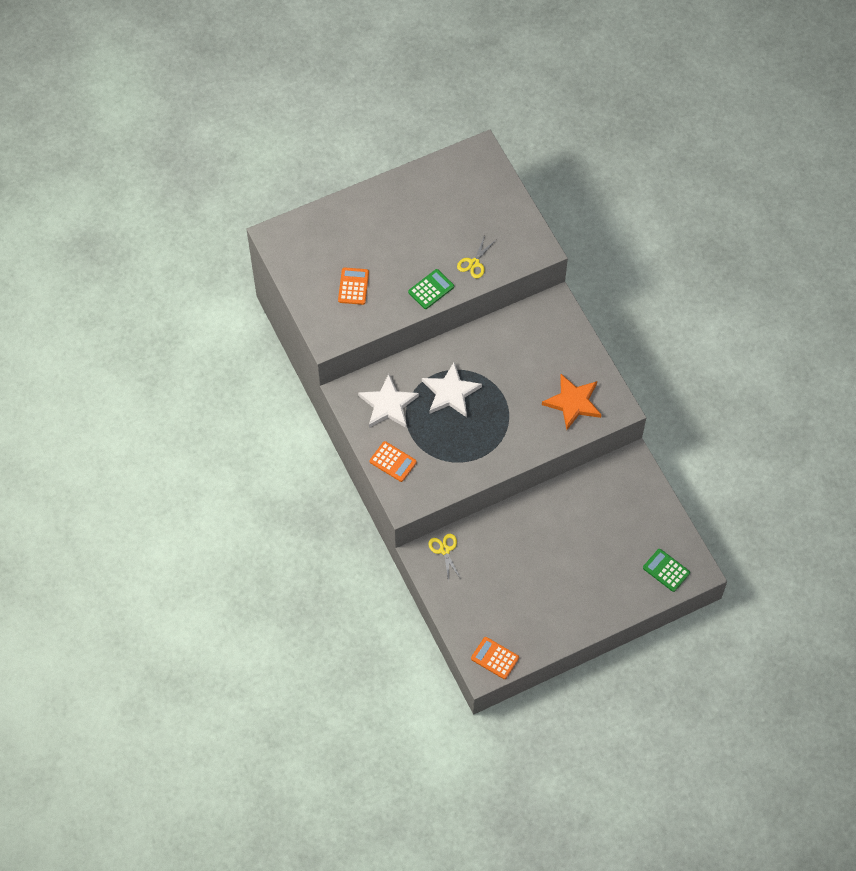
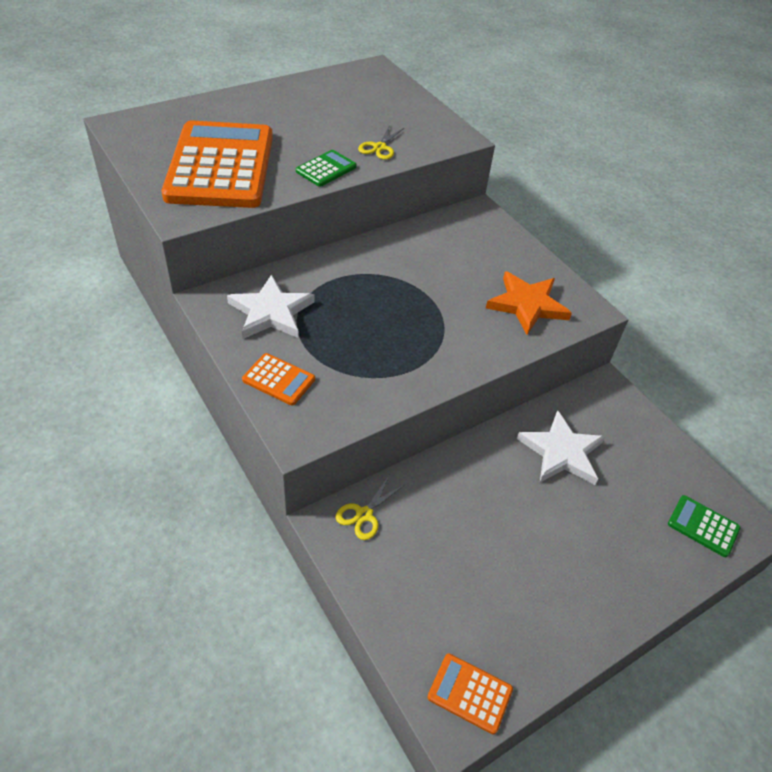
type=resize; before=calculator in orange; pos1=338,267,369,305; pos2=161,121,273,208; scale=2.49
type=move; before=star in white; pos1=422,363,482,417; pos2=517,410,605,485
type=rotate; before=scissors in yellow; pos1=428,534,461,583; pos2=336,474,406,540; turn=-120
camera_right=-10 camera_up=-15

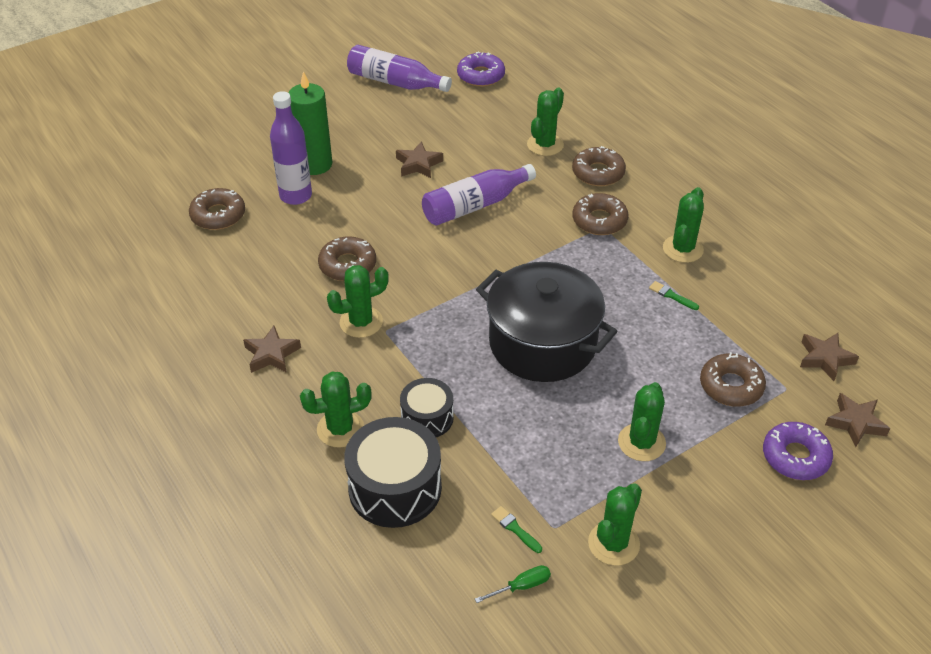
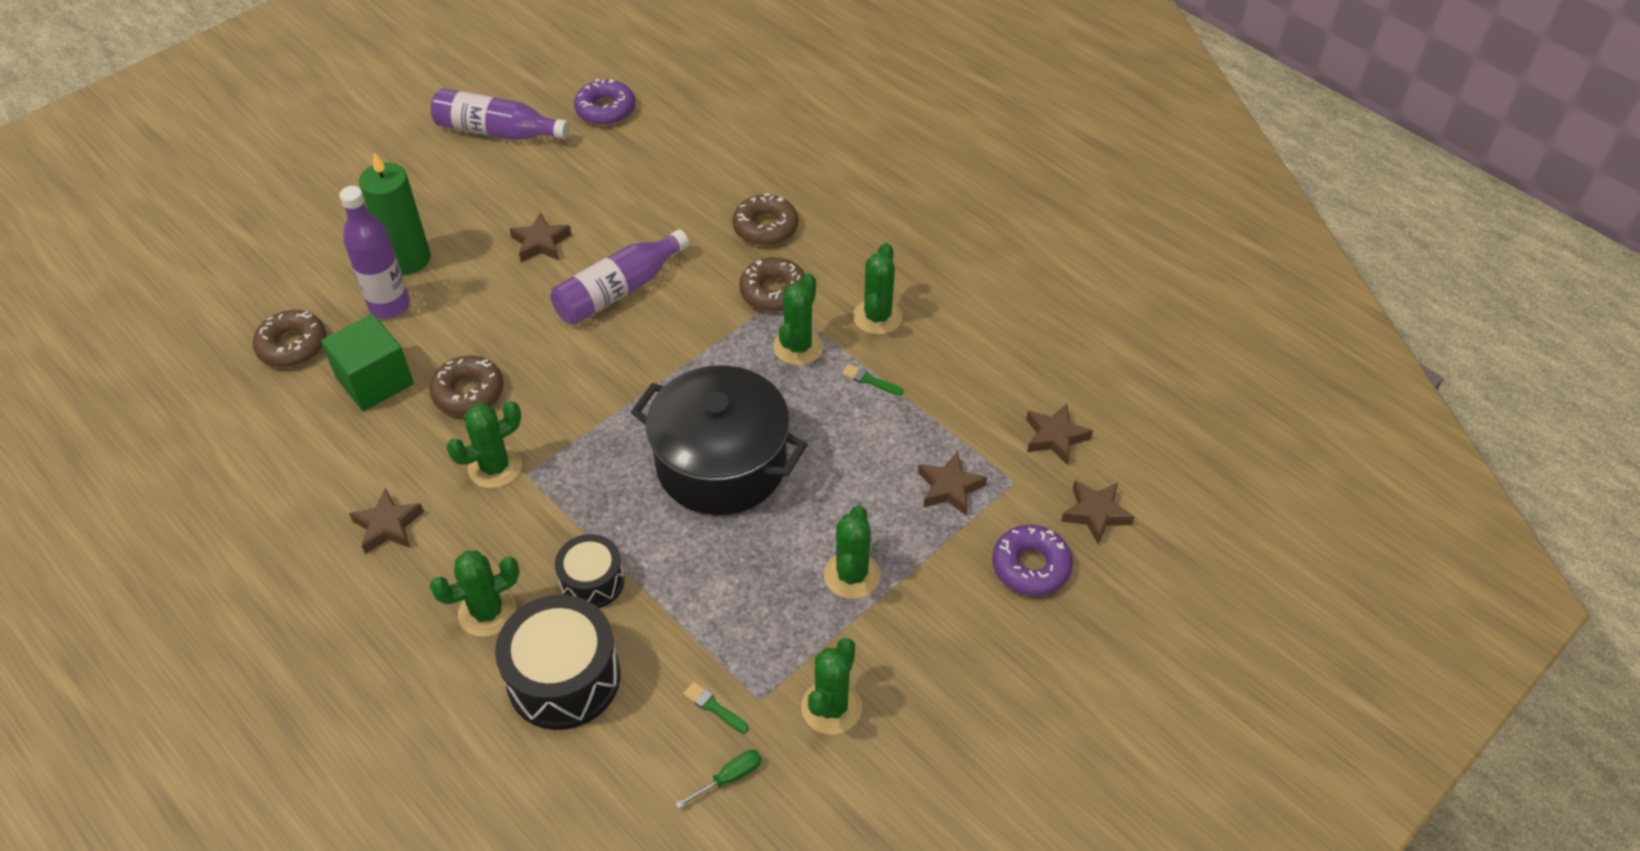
type=move; before=cactus in green; pos1=527,88,564,156; pos2=773,273,824,365
type=replace; before=donut in brown; after=star in brown; pos1=700,352,766,407; pos2=918,452,987,515
type=insert; after=cube in green; pos2=321,314,414,411
camera_right=-10 camera_up=5

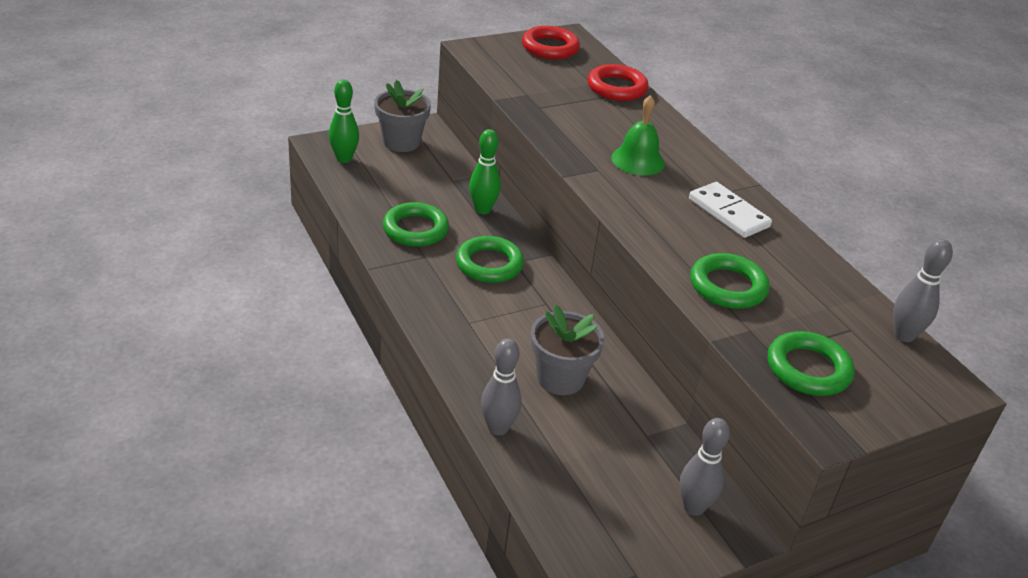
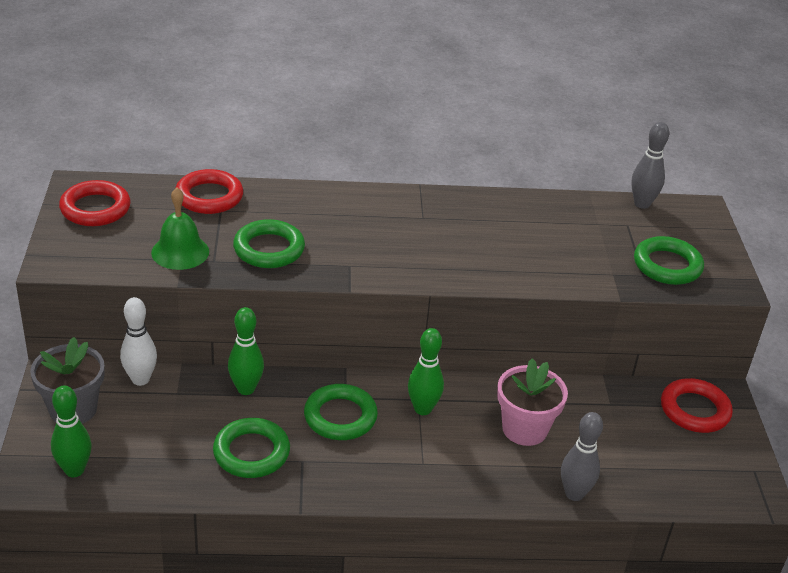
type=recolor; before=flower pot in grey; after=flower pot in pink; pos1=531,305,604,395; pos2=497,358,568,446
type=move; before=bell in green; pos1=611,95,665,176; pos2=151,188,209,270
type=replace; before=bowling pin in grey; after=ring in red; pos1=680,418,730,516; pos2=661,378,733,433
type=delete; before=domino in white; pos1=689,182,772,238
type=move; before=ring in green; pos1=690,253,770,309; pos2=233,219,305,268
type=insert; after=bowling pin in white; pos2=120,297,157,386
type=insert; after=bowling pin in green; pos2=408,328,444,415
camera_right=-65 camera_up=0

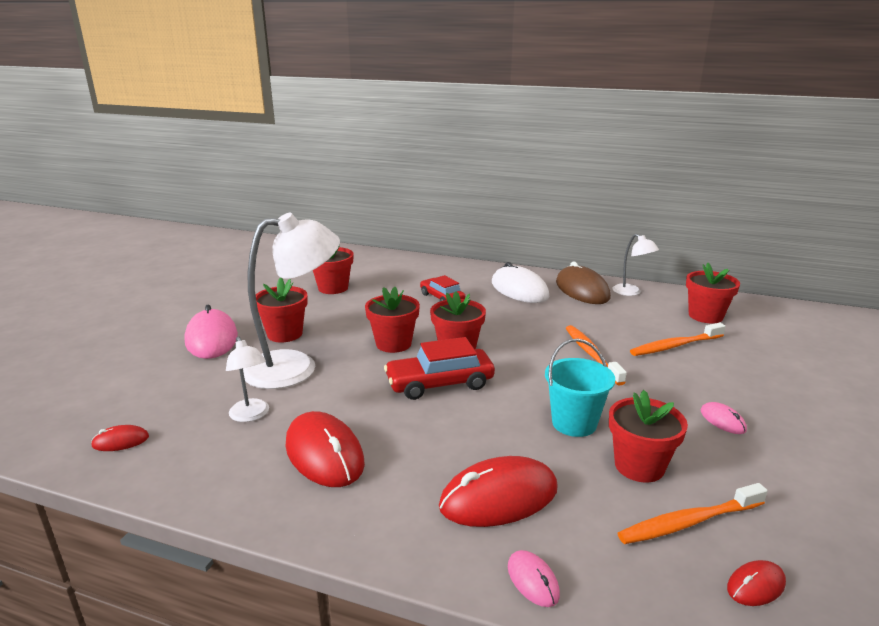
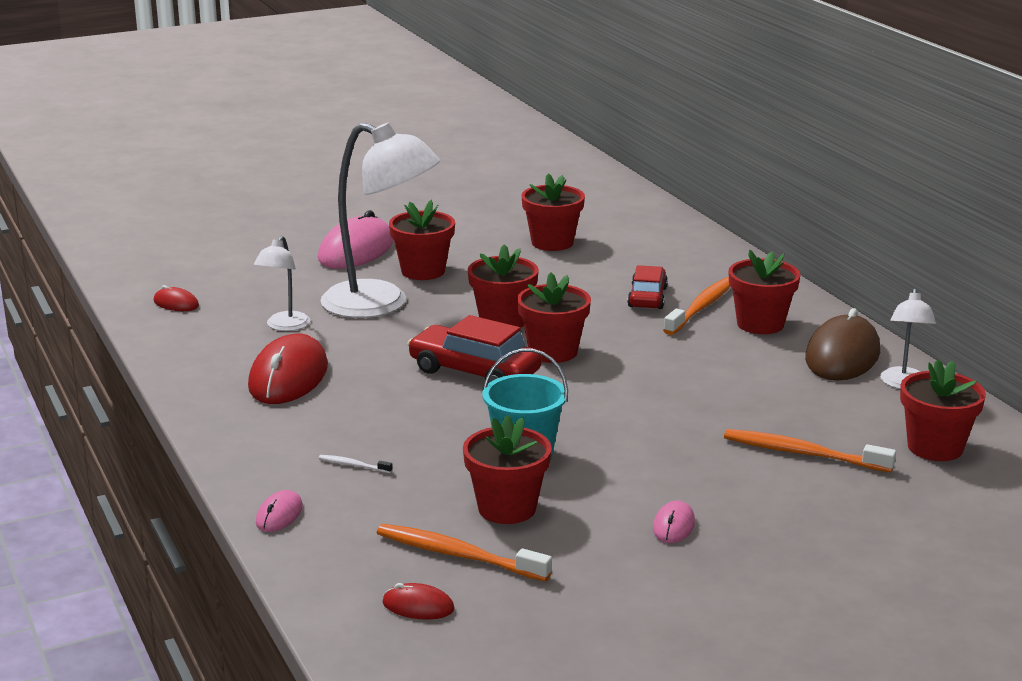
type=replace; before=mouse in red; after=toothbrush in white; pos1=439,456,558,527; pos2=319,455,393,473
type=replace; before=mouse in white; after=flower pot in red; pos1=492,262,549,303; pos2=729,250,801,334
type=move; before=toothbrush in orange; pos1=566,325,627,386; pos2=663,277,731,335
camera_right=45 camera_up=0

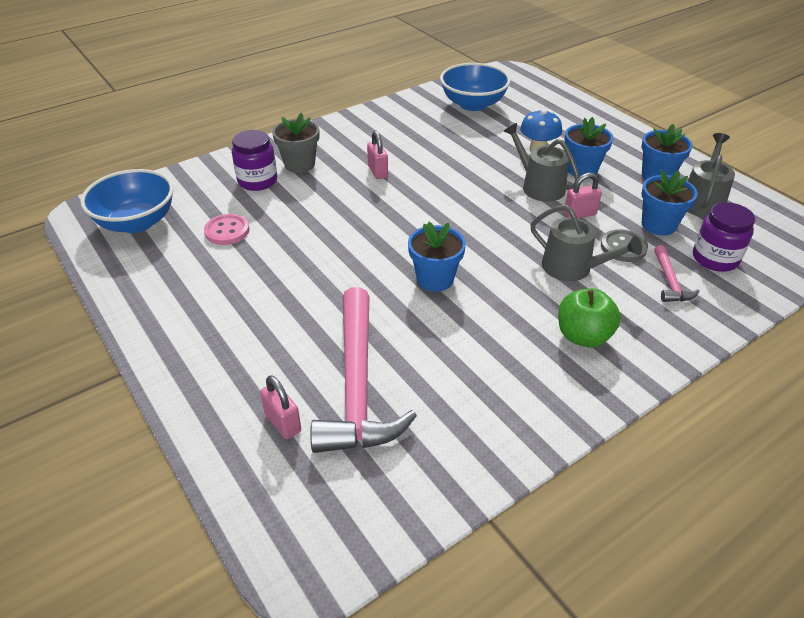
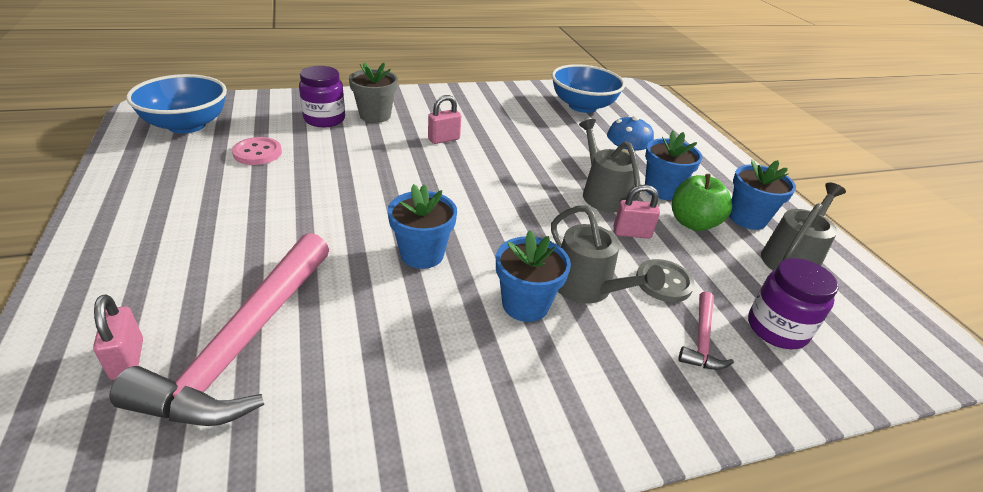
type=rotate; before=padlock in pink; pos1=367,131,388,179; pos2=428,95,461,144; turn=60
type=move; before=apple in green; pos1=558,288,621,347; pos2=672,174,732,231
type=move; before=flower pot in blue; pos1=641,170,698,236; pos2=496,230,571,322
camera_right=15 camera_up=-5

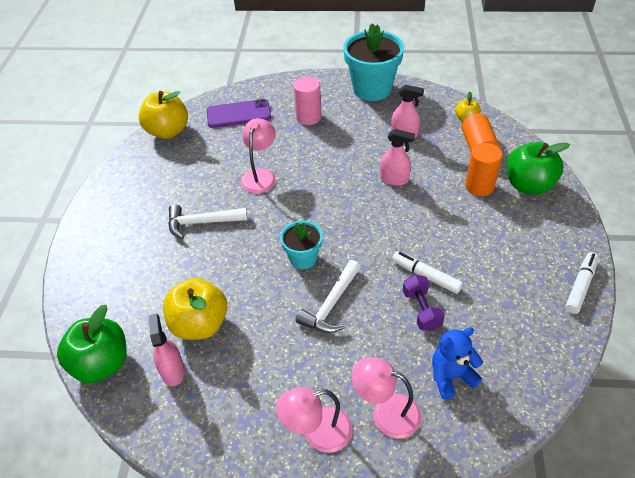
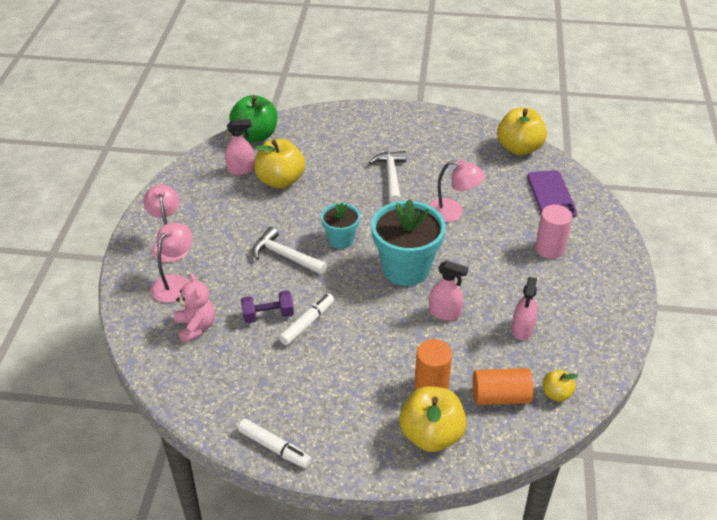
type=move; before=flower pot in turquoise; pos1=343,23,404,101; pos2=372,199,446,286
type=rotate; before=spray bottle in pink; pos1=380,129,415,186; pos2=429,261,468,321; turn=-90
type=recolor; before=teddy bear in blue; after=teddy bear in pink; pos1=432,327,483,400; pos2=174,273,215,343
type=recolor; before=apple in green; after=apple in yellow; pos1=507,142,570,195; pos2=399,386,467,452
camera_right=90 camera_up=-5

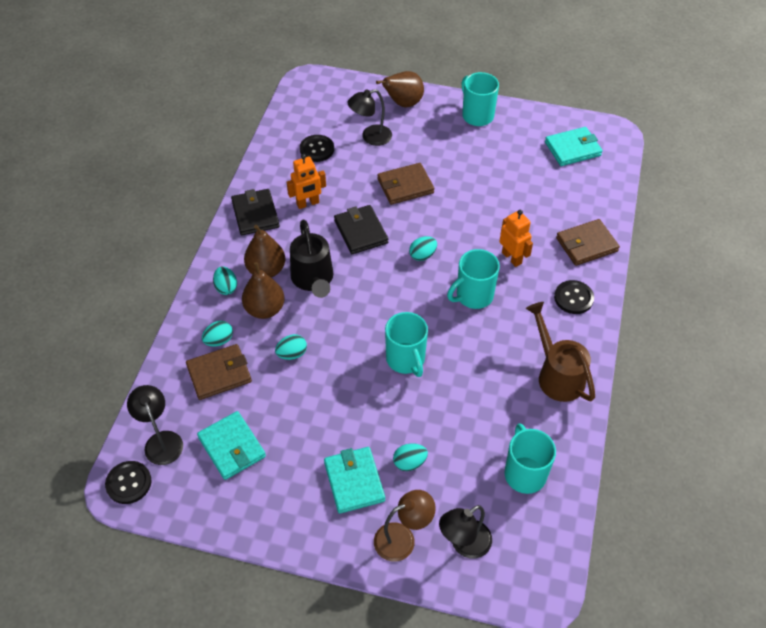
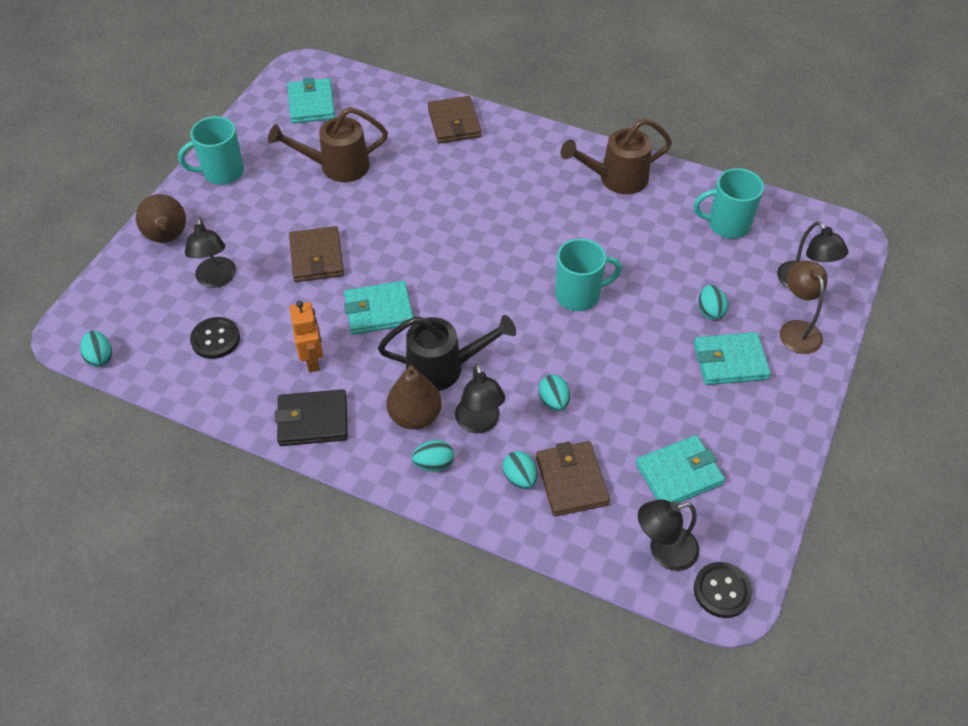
type=replace; before=pear in brown; after=lamp in black; pos1=242,262,285,319; pos2=455,363,505,434
type=recolor; before=wallet in black; after=wallet in turquoise; pos1=334,205,388,254; pos2=344,281,413,335
type=move; before=egg in turquoise; pos1=409,236,437,261; pos2=80,331,112,367
type=delete; before=mug in turquoise; pos1=447,249,500,309
type=delete; before=robot in orange; pos1=499,210,533,267
type=delete; before=button in black; pos1=554,280,594,314
type=insert; after=watering can in brown; pos2=268,107,388,182
camera_right=-80 camera_up=0

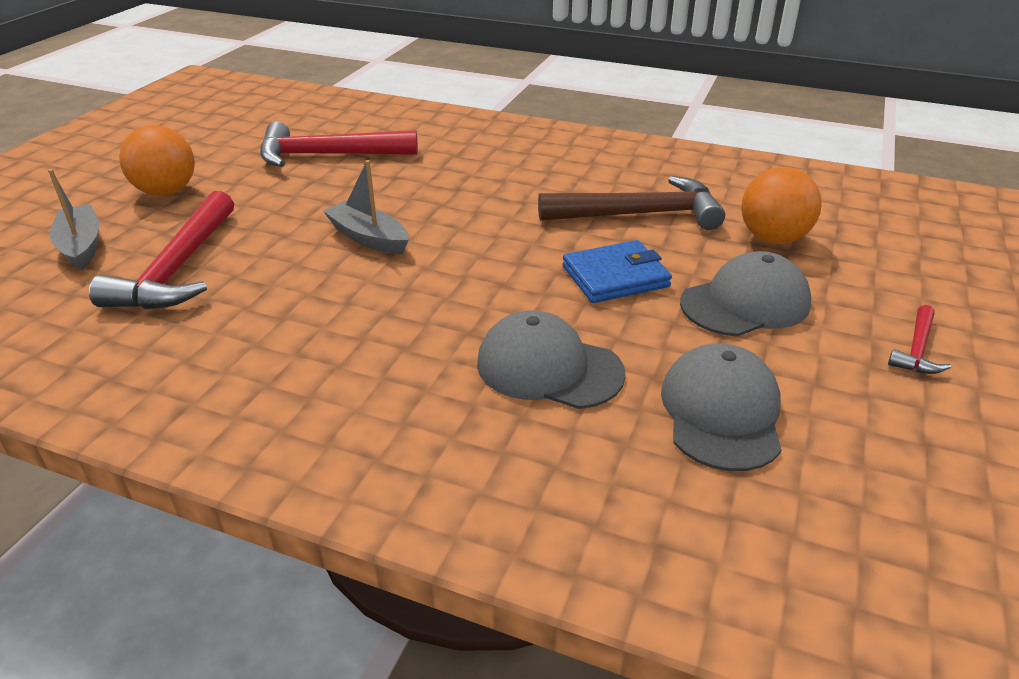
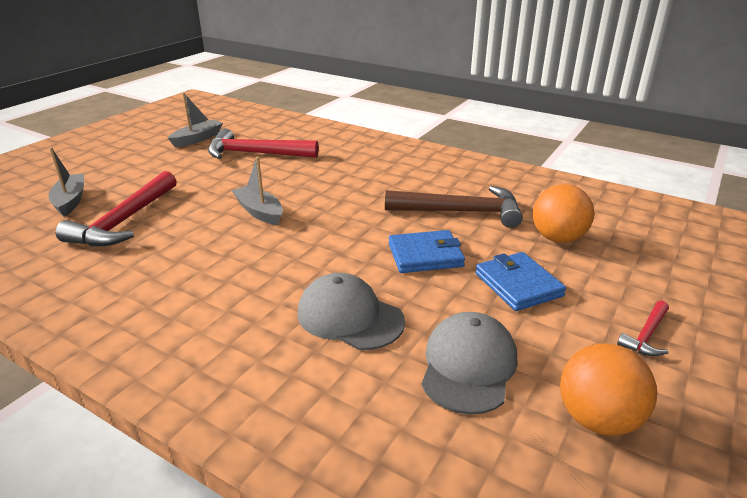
type=move; before=ball in orange; pos1=119,125,195,196; pos2=560,343,657,436
type=replace; before=cap in grey; after=wallet in blue; pos1=680,251,811,336; pos2=475,252,566,311
type=insert; after=boat in grey; pos2=168,93,223,147
camera_right=10 camera_up=-5

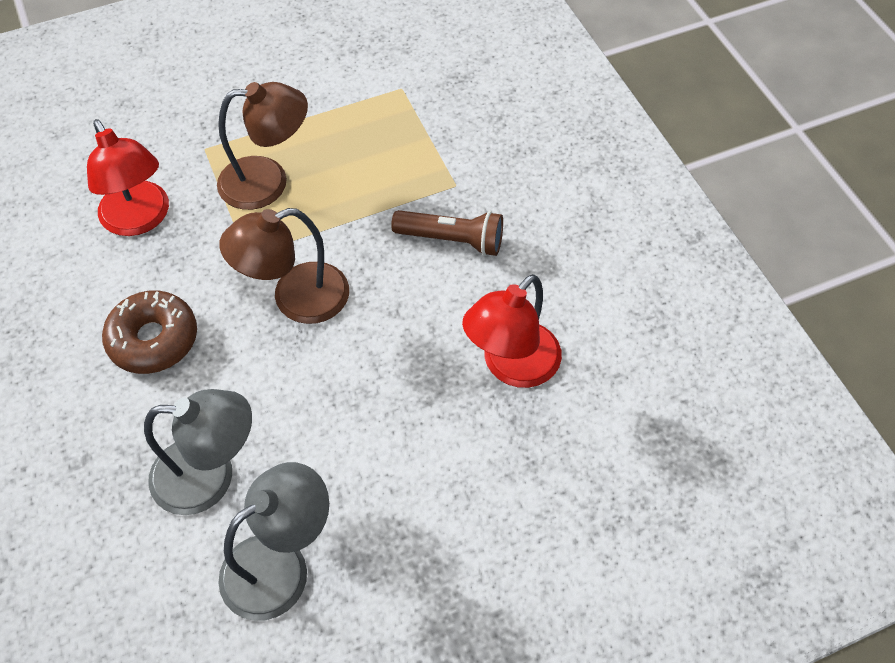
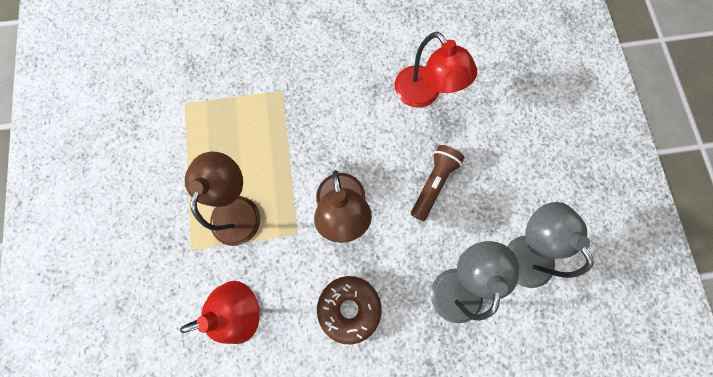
type=move; before=flashlight in brown; pos1=391,210,503,256; pos2=411,145,465,221
camera_right=-75 camera_up=20

